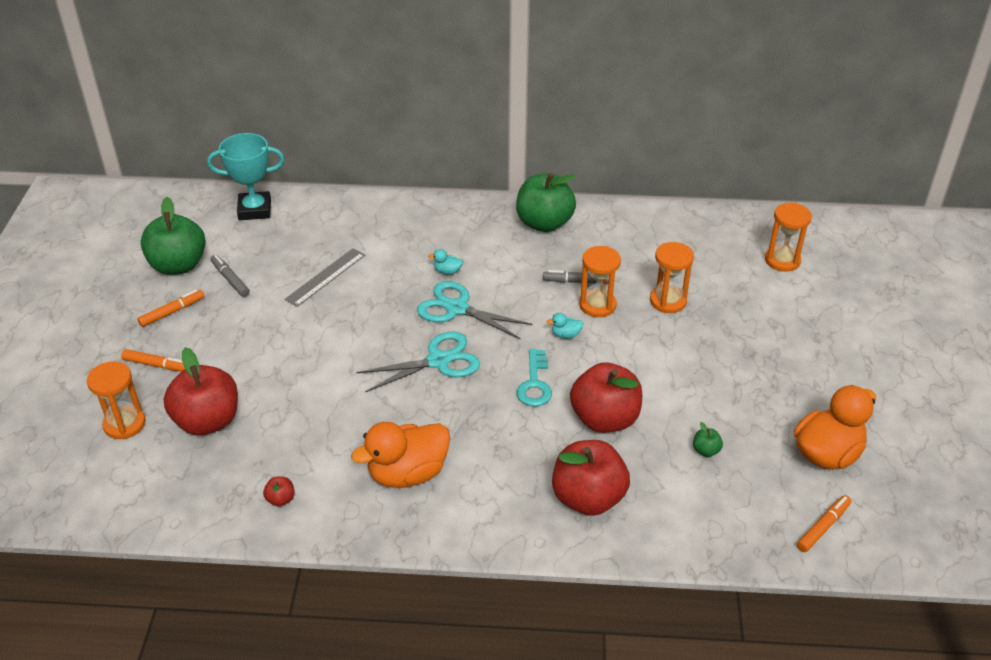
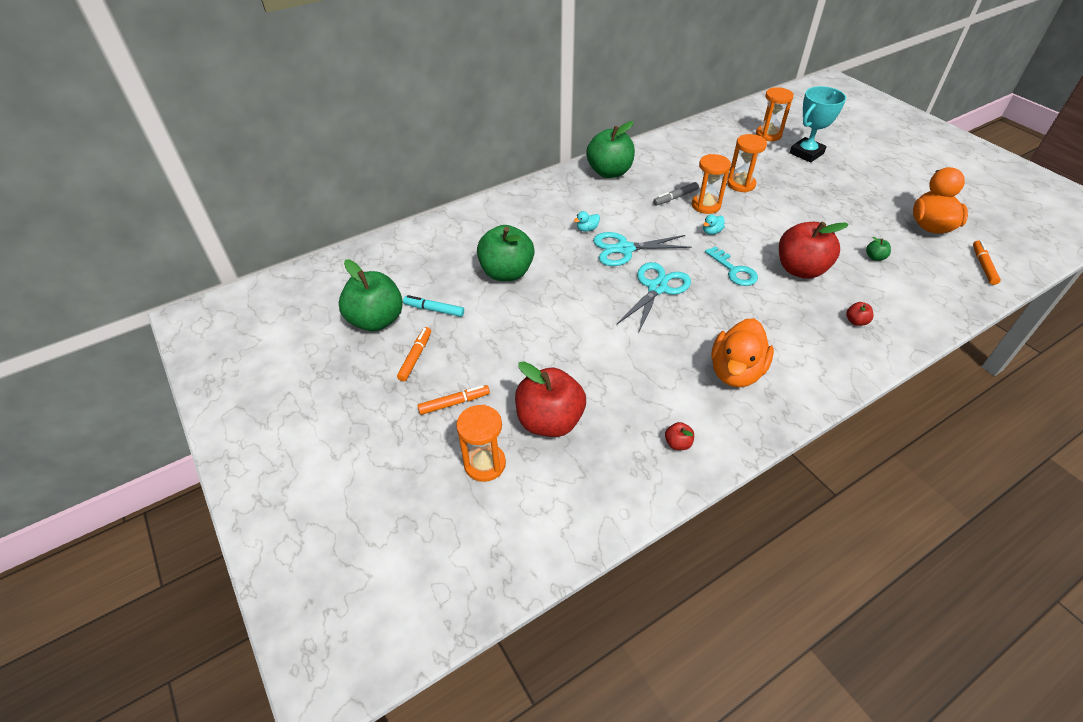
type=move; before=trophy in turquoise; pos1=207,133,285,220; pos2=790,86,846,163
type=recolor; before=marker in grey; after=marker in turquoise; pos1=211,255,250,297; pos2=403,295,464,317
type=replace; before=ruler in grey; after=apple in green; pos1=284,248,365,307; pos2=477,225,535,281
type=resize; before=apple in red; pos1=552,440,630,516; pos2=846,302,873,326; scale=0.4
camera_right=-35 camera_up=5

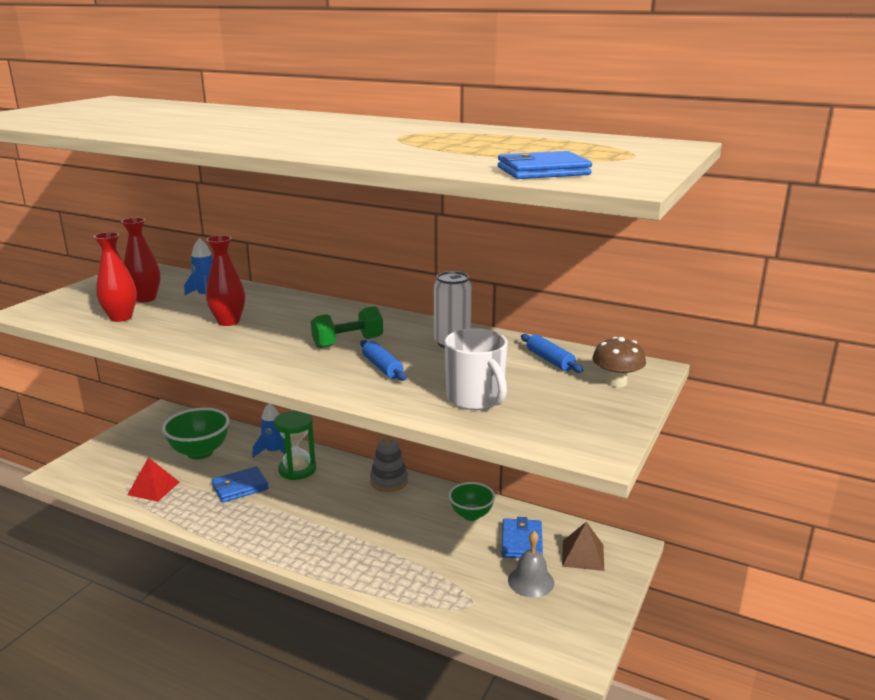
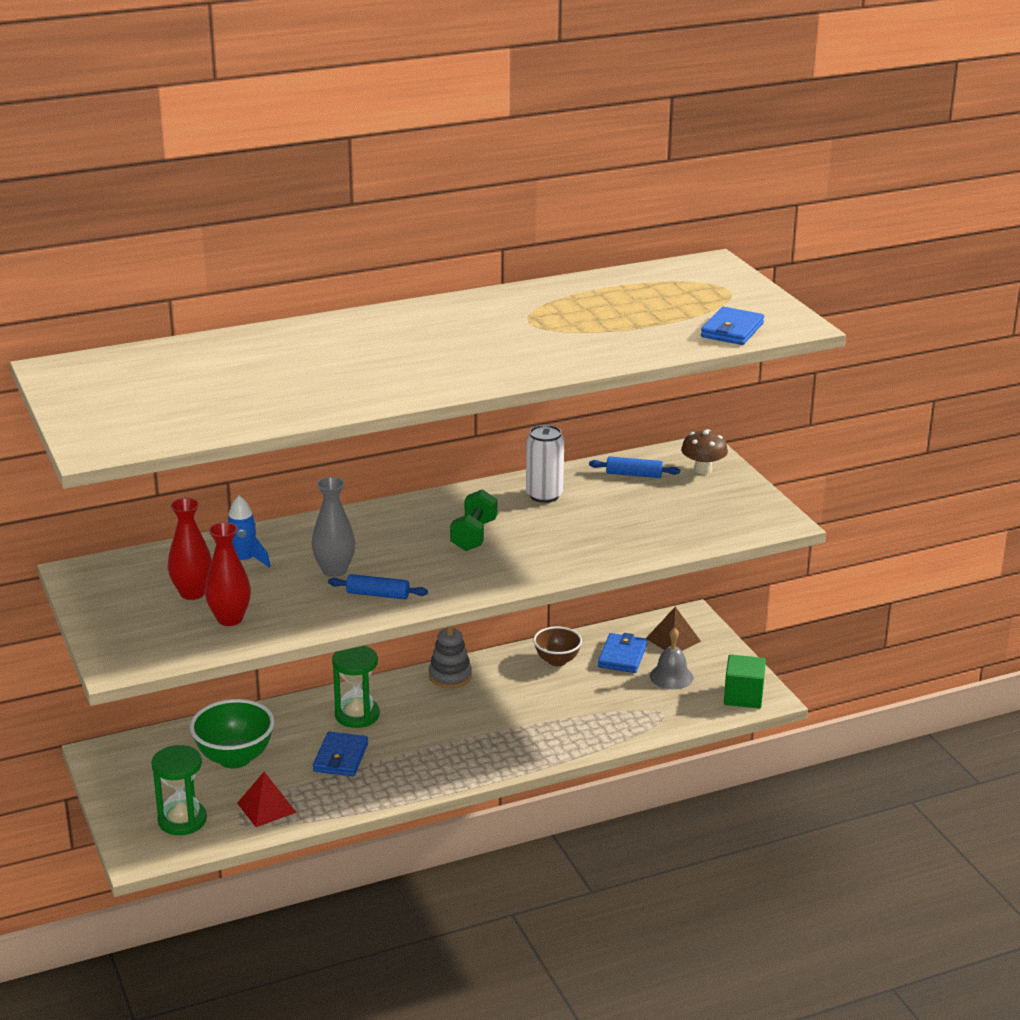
type=recolor; before=vase in red; after=vase in grey; pos1=206,235,245,326; pos2=311,477,355,577
type=delete; before=rocket in blue; pos1=252,403,285,457
type=move; before=rolling pin in blue; pos1=360,340,407,381; pos2=328,574,428,599
type=delete; before=mug in white; pos1=444,328,508,410
type=recolor; before=bowl in green; after=bowl in brown; pos1=449,482,495,521; pos2=533,627,582,666
type=rotate; before=wallet in blue; pos1=502,517,543,558; pos2=598,633,647,673; turn=60
type=insert; after=hourglass in green; pos2=151,745,207,835
type=insert; after=cube in green; pos2=724,654,766,709
camera_right=-50 camera_up=5

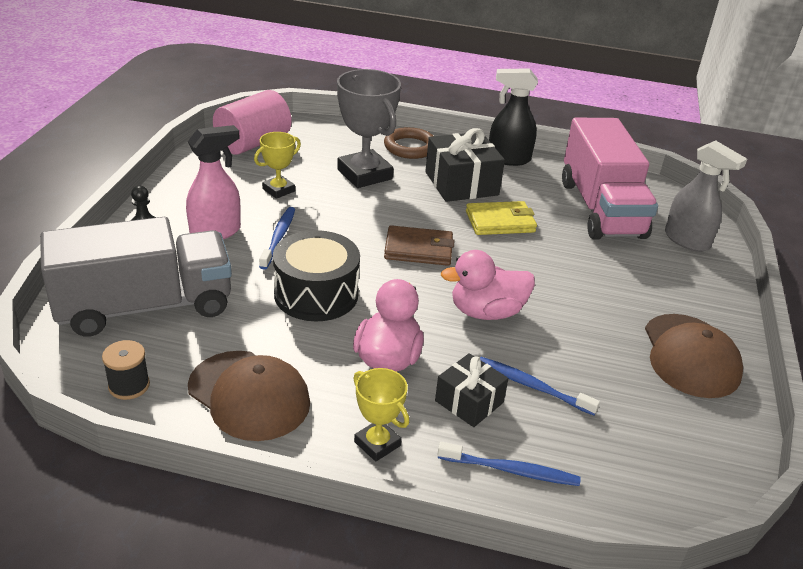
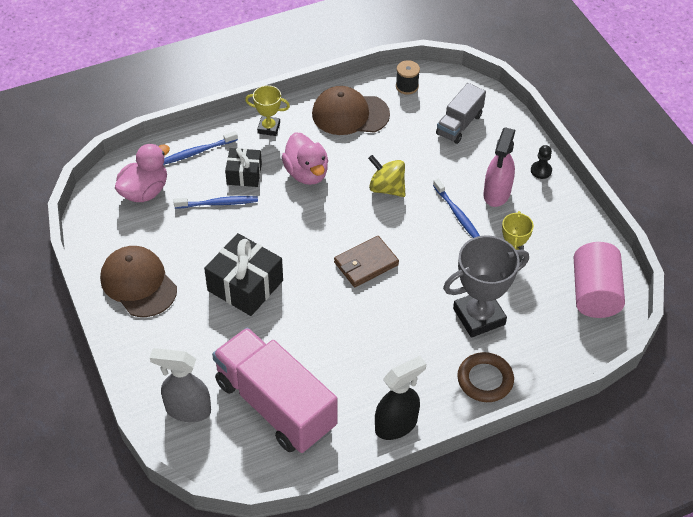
type=resize; before=truck in grey; pos1=40,217,232,337; pos2=436,83,486,144; scale=0.53
type=replace; before=drum in black; after=spinning top in yellow; pos1=273,230,360,321; pos2=368,155,406,197
type=rotate; before=trophy in grey; pos1=337,69,401,188; pos2=443,235,529,338; turn=-45
type=move; before=gift in black; pos1=425,128,505,202; pos2=204,233,283,316
type=move; before=duck in pink; pos1=441,250,535,320; pos2=115,143,170,202
type=delete; before=wallet in yellow; pos1=466,201,537,235
camera_right=145 camera_up=15

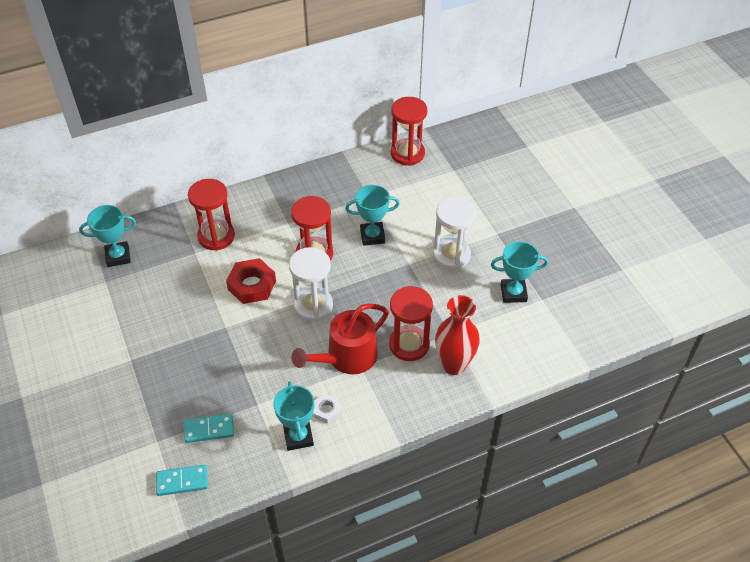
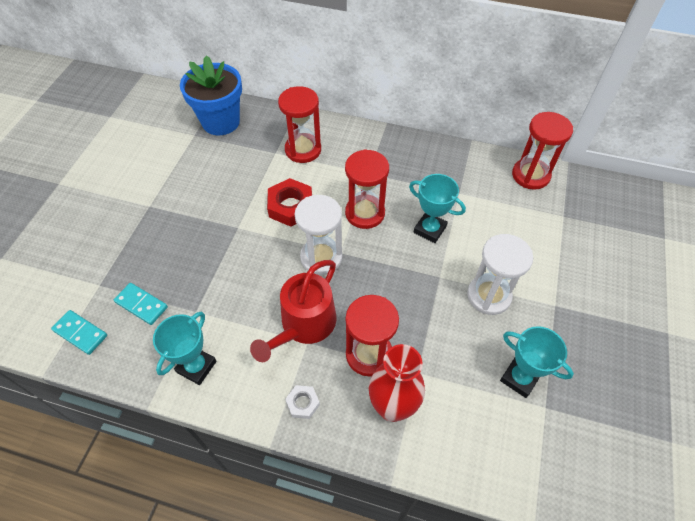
type=replace; before=trophy in turquoise; after=flower pot in blue; pos1=79,205,136,267; pos2=180,55,242,135
type=rotate; before=watering can in red; pos1=292,303,389,374; pos2=250,260,336,362; turn=-60
type=move; before=nut in white; pos1=314,394,340,424; pos2=285,385,320,419
camera_right=40 camera_up=5

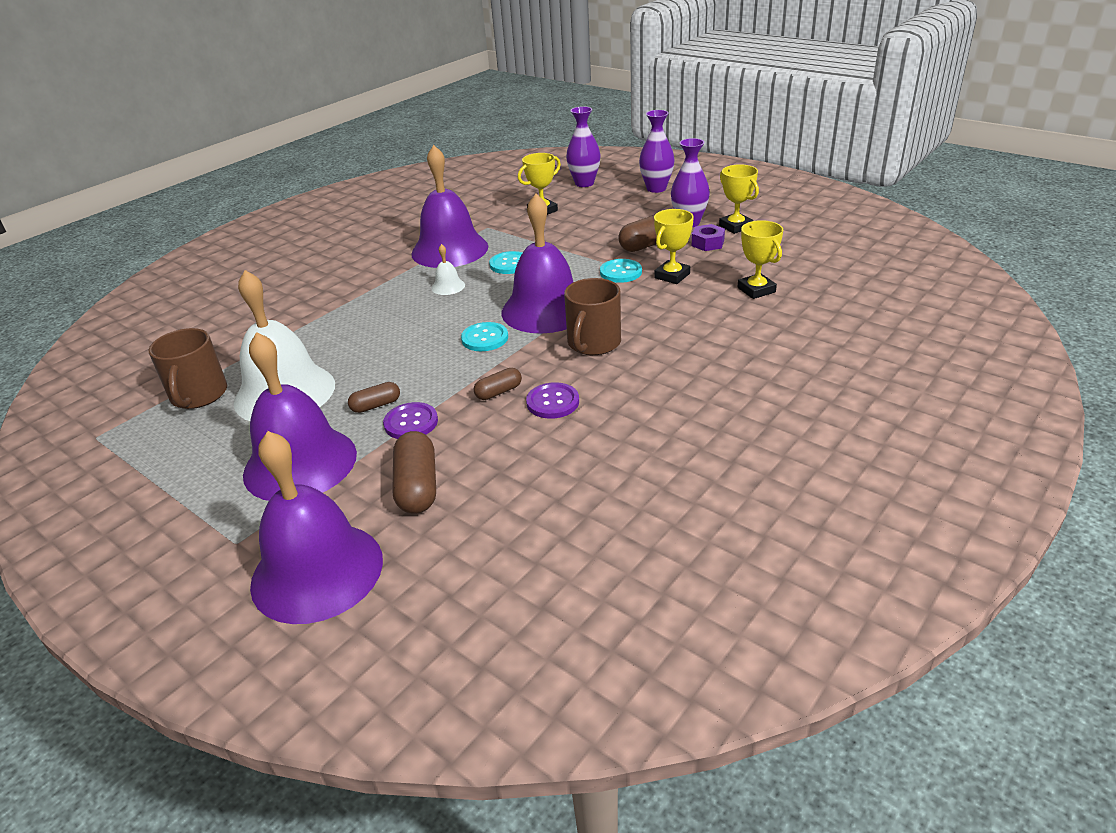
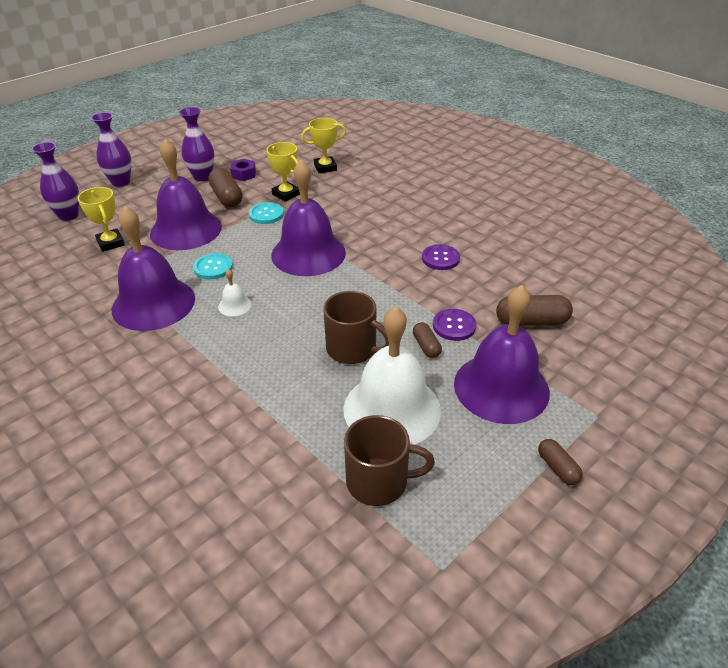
type=move; before=bell in purple; pos1=250,431,383,624; pos2=150,138,222,250
type=delete; before=button in turquoise; pos1=461,322,508,351
type=move; before=capsule in brown; pos1=474,368,522,400; pos2=538,439,583,485
type=move; before=mug in brown; pos1=564,278,621,355; pos2=323,291,389,364
type=delete; before=trophy in yellow; pos1=719,164,759,234
camera_right=-85 camera_up=5

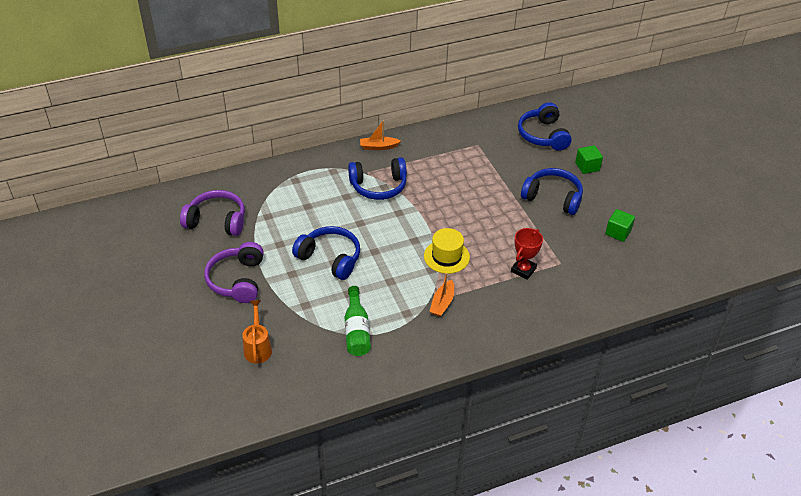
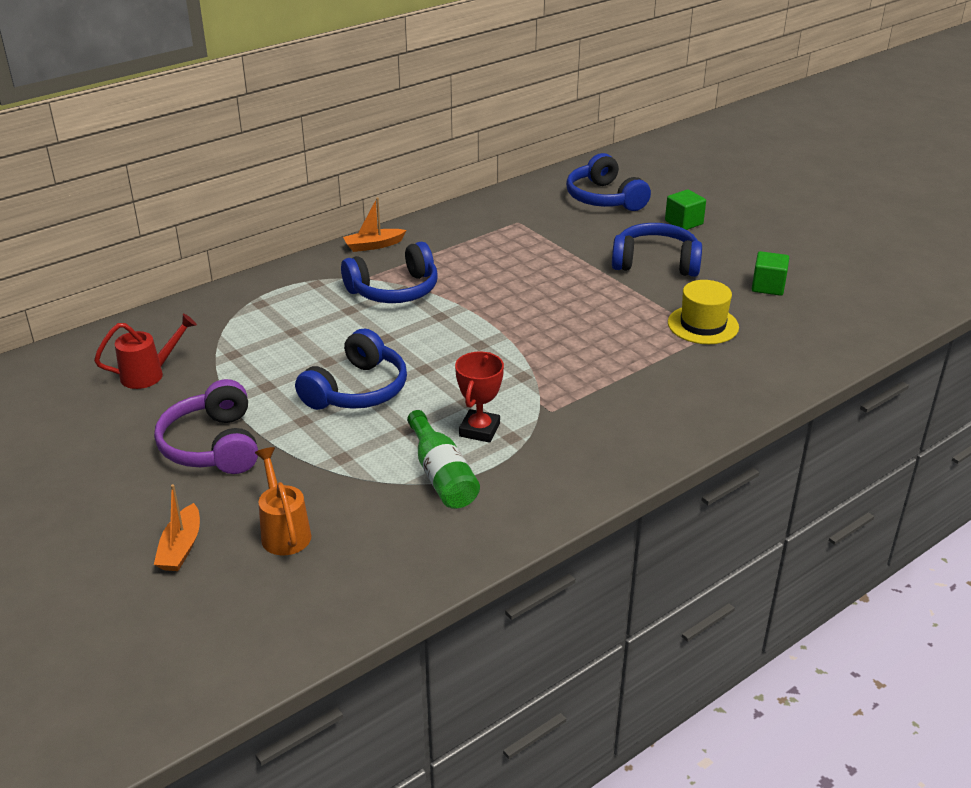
type=replace; before=headphones in purple; after=watering can in red; pos1=180,190,245,236; pos2=94,314,197,389
type=rotate; before=headphones in blue; pos1=292,226,360,280; pos2=295,328,407,410; turn=105
type=move; before=hat in yellow; pos1=424,228,470,274; pos2=668,280,739,344
type=move; before=boat in orange; pos1=429,273,454,317; pos2=154,484,200,571
type=move; before=trophy in red; pos1=511,228,543,280; pos2=455,352,504,443
camera_right=-15 camera_up=-10

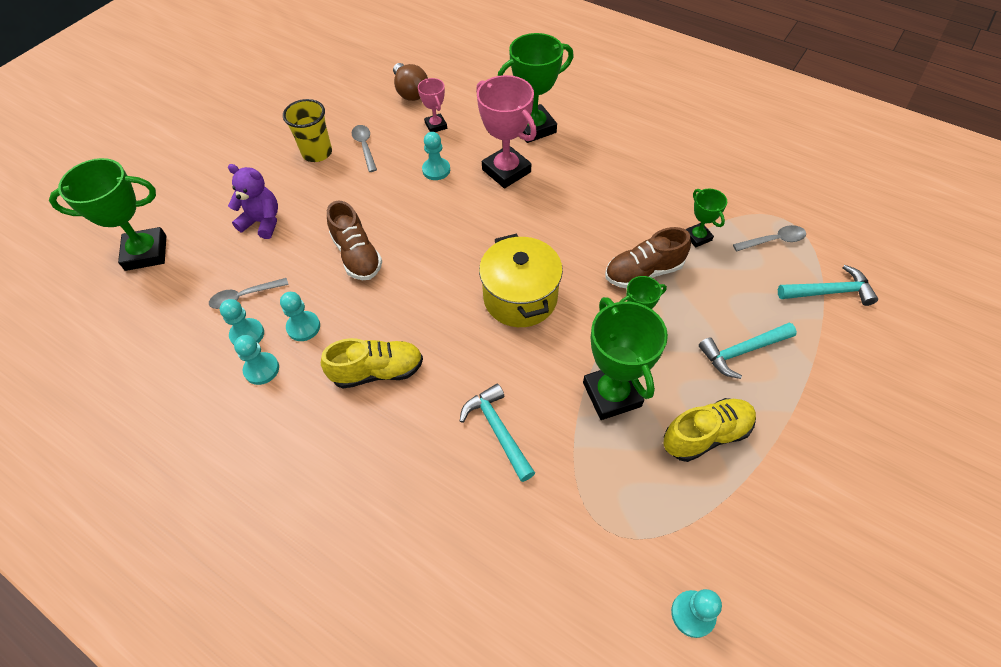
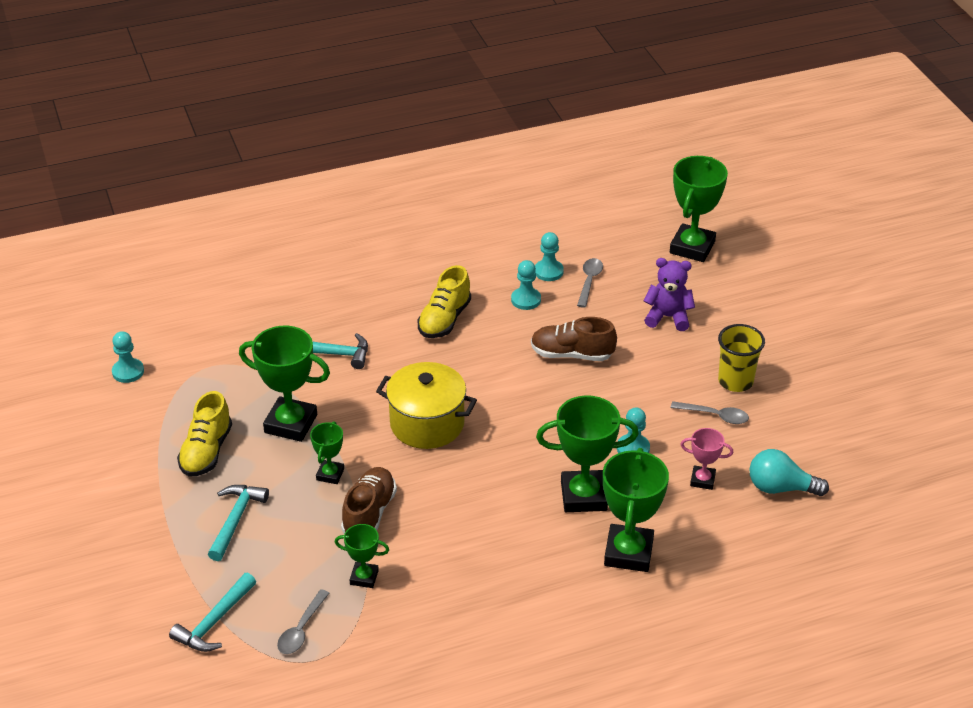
type=rotate; before=teddy bear in purple; pos1=228,164,278,239; pos2=643,258,695,331; turn=-135
type=delete; before=pawn in turquoise; pos1=234,335,279,385
type=recolor; before=light bulb in brown; after=light bulb in turquoise; pos1=393,63,428,101; pos2=749,449,829,496
type=recolor; before=trophy in pink; after=trophy in green; pos1=476,75,537,188; pos2=536,395,639,512
camera_right=125 camera_up=-15

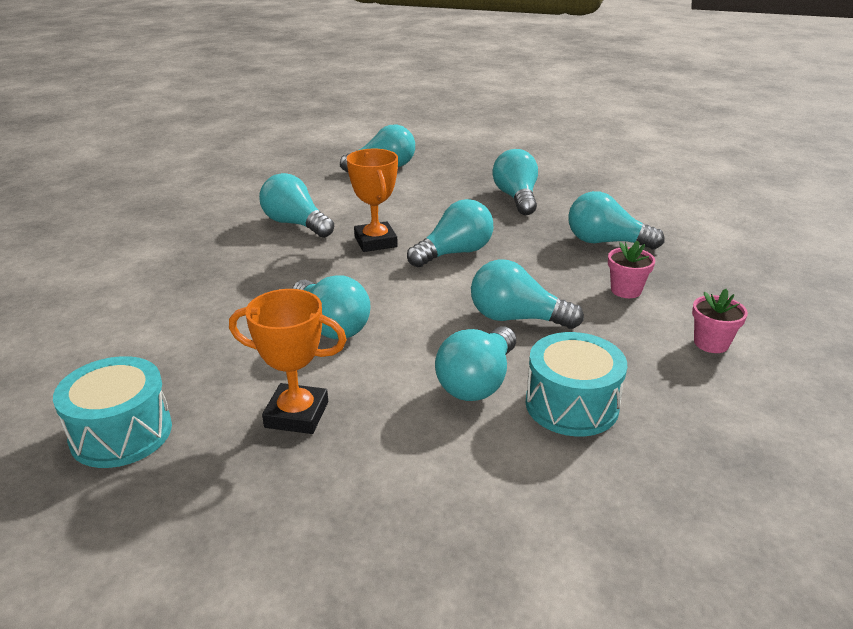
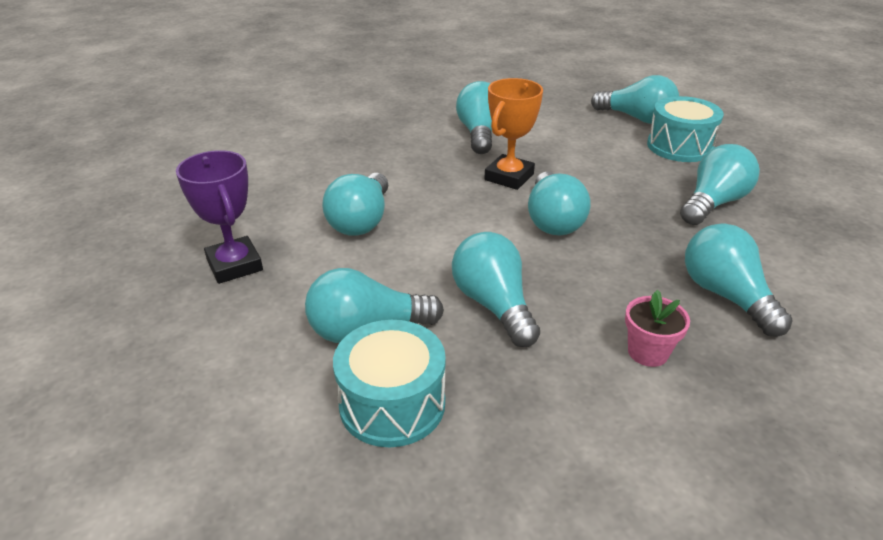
type=move; before=drum in turquoise; pos1=53,356,172,468; pos2=647,96,724,162
type=recolor; before=trophy in orange; after=trophy in purple; pos1=229,289,347,434; pos2=176,150,263,284
type=rotate; before=light bulb in turquoise; pos1=407,199,493,268; pos2=528,172,591,236; turn=75
type=delete; before=flower pot in pink; pos1=692,289,748,353
camera_right=50 camera_up=5

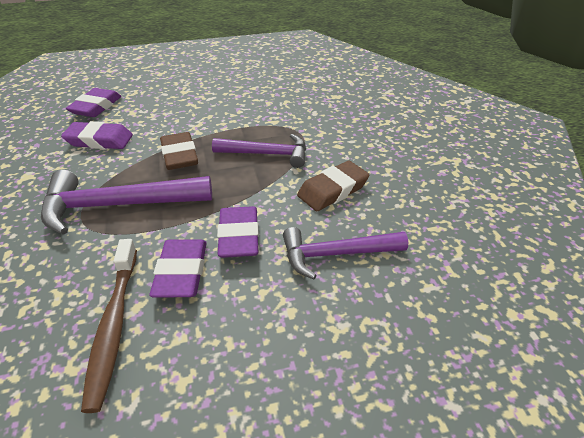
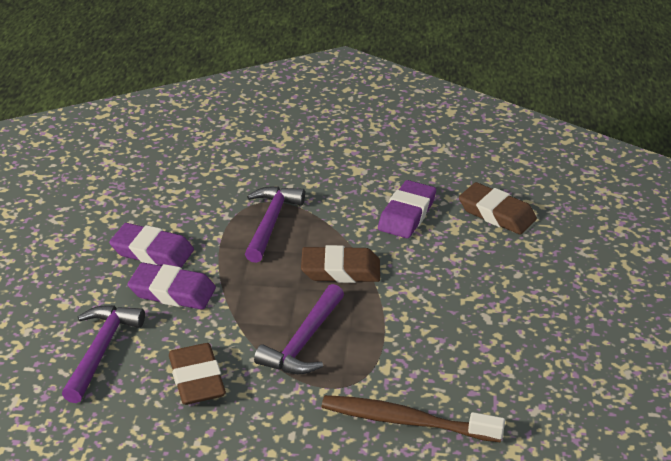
type=resize; before=hammer in purple; pos1=41,170,212,235; pos2=245,186,305,263; scale=0.67
type=recolor; before=eraser in purple; after=eraser in brown; pos1=66,88,122,117; pos2=459,182,537,234
type=move; before=toothbrush in brown; pos1=81,239,137,413; pos2=322,395,505,443
camera_right=110 camera_up=-5

